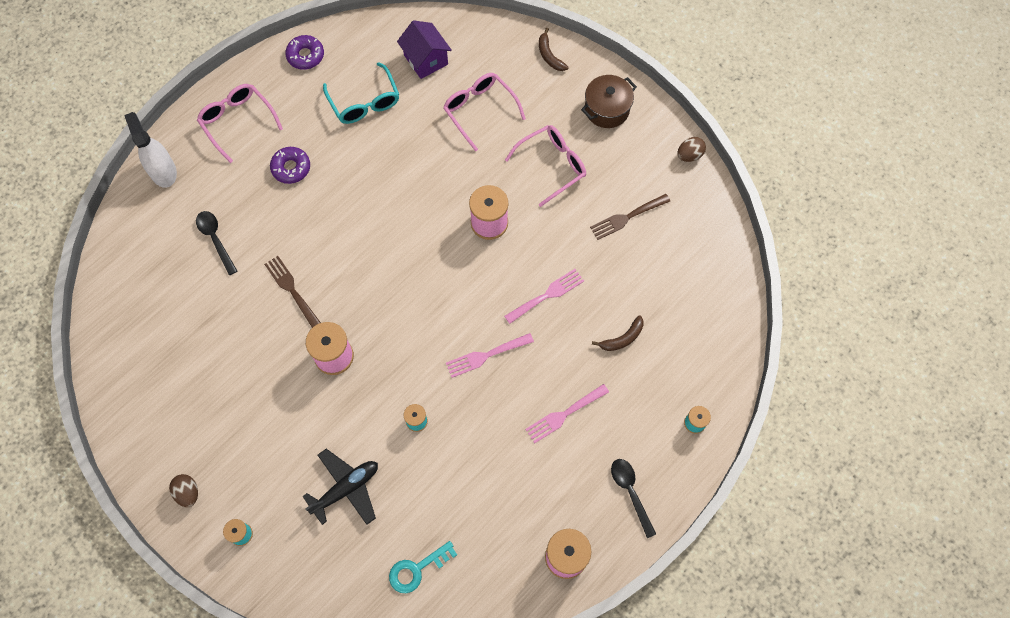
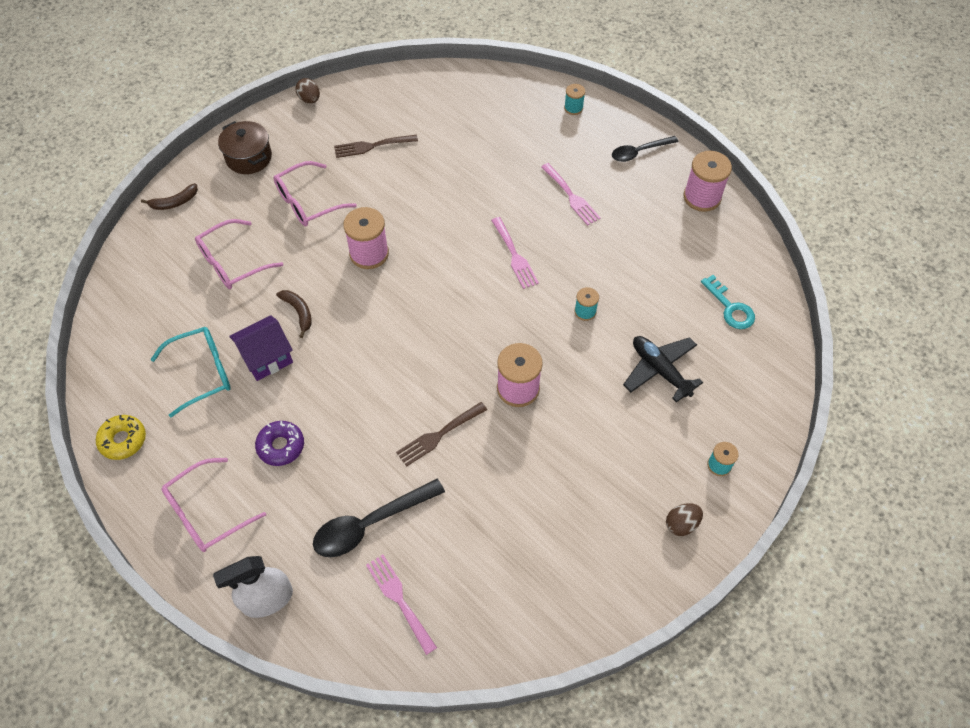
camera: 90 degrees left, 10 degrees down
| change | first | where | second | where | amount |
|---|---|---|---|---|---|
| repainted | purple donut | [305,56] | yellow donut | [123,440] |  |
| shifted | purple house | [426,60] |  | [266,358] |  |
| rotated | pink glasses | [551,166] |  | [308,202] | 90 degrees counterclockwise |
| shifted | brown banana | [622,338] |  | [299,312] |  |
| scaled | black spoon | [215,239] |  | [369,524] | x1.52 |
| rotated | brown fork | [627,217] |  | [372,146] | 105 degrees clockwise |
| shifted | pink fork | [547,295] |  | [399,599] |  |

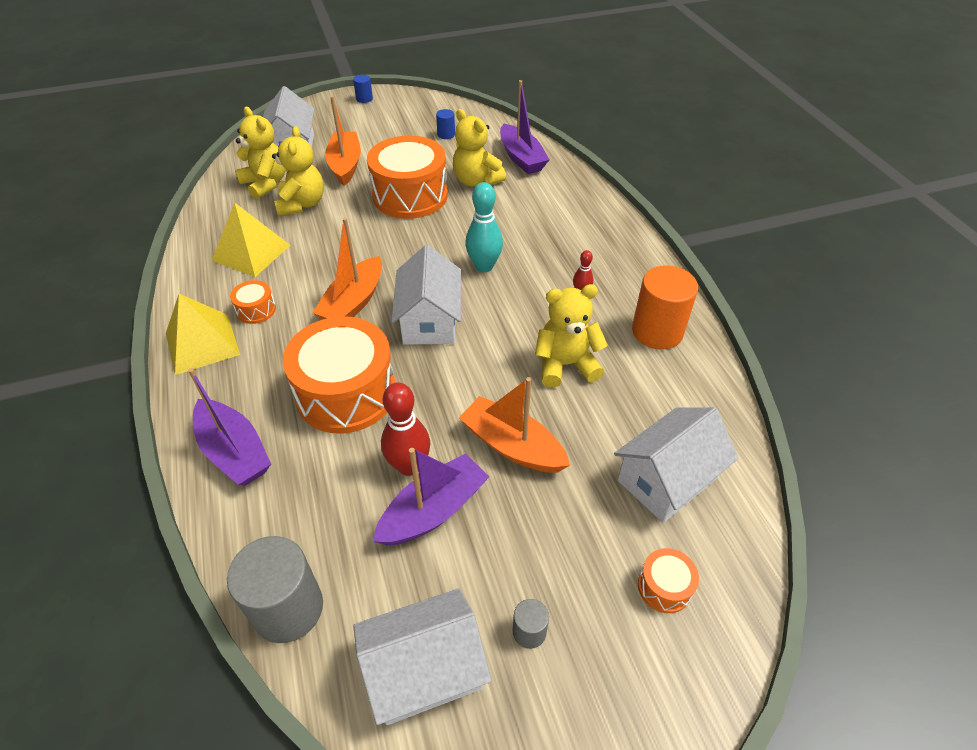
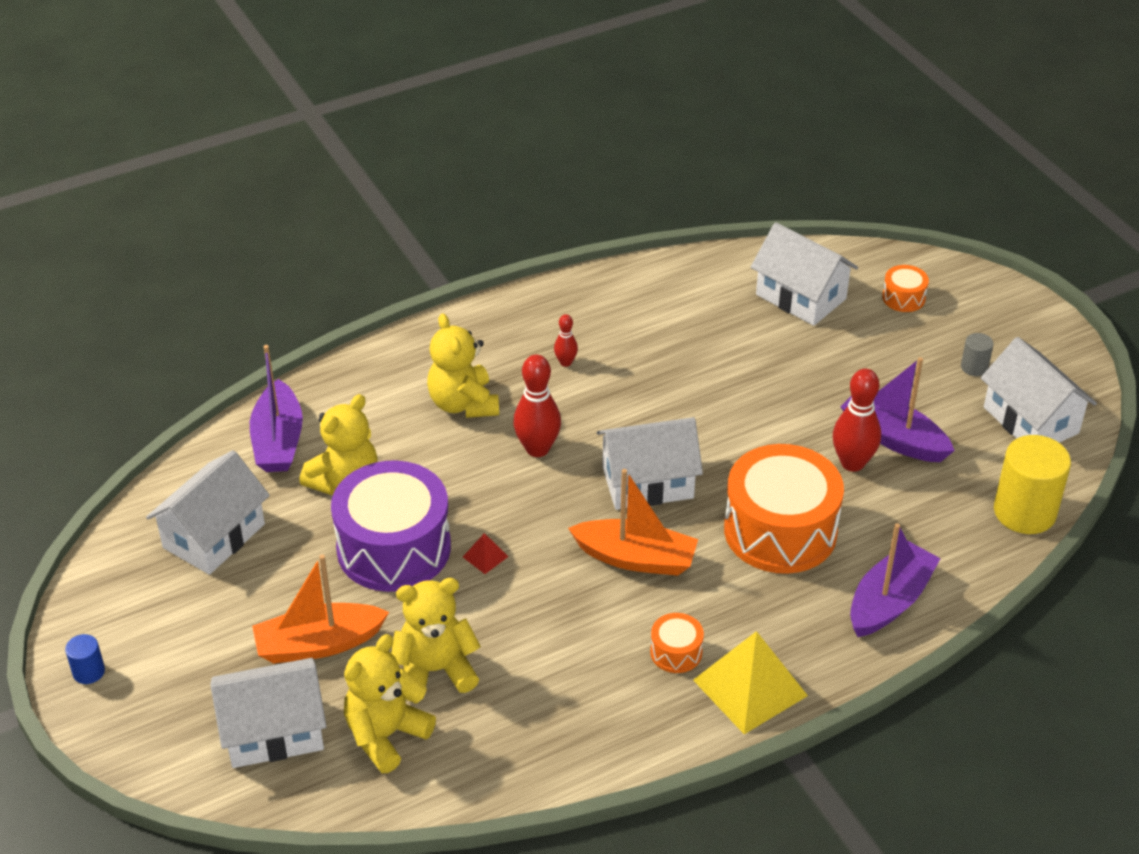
camera: 100 degrees left, 5 degrees down
| change | first | where | second | where | amount |
|---|---|---|---|---|---|
| swapped | blue cylinder | [446,134] | white house | [214,536] |  |
| rotated | purple boat | [521,158] |  | [278,441] | 120 degrees clockwise |
| repainted | orange drum | [410,196] | purple drum | [394,548] |  |
| shifted | yellow teddy bear | [565,365] |  | [463,404] |  |
| new |  |  | red pyramid | [485,556] |  |
| repainted | turquoise bowling pin | [484,266] | red bowling pin | [537,449] |  |
| repainted | grey cylinder | [288,608] | yellow cylinder | [1024,512] |  |
| gone | yellow pyramid | [251,252] |  |  |  |
| gone | orange boat | [512,446] |  |  |  |
| gone | orange cylinder | [657,331] |  |  |  |

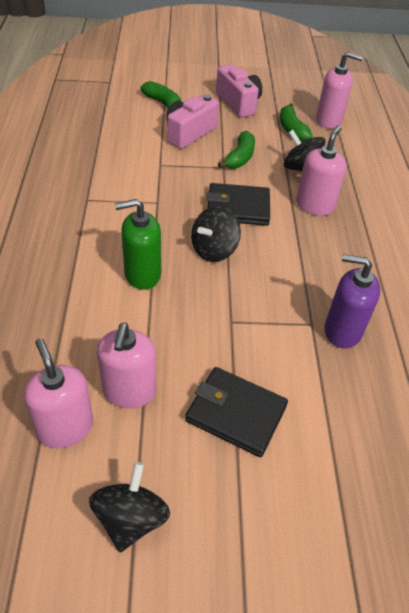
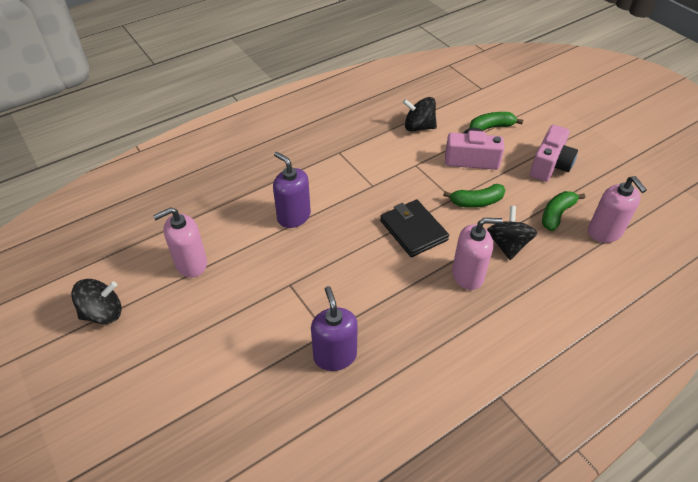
camera: 60 degrees right, 0 degrees up
| change | first | where | second | where | amount |
|---|---|---|---|---|---|
| repainted | green soap dispenser | [142,274] | purple soap dispenser | [293,216] |  |
| shifted | black spinning top | [214,250] |  | [418,127] |  |
| rotated | green banana | [163,103] |  | [491,127] | 120 degrees counterclockwise |
| gone | pink soap dispenser | [65,427] |  |  |  |
| gone | black wallet | [236,413] |  |  |  |

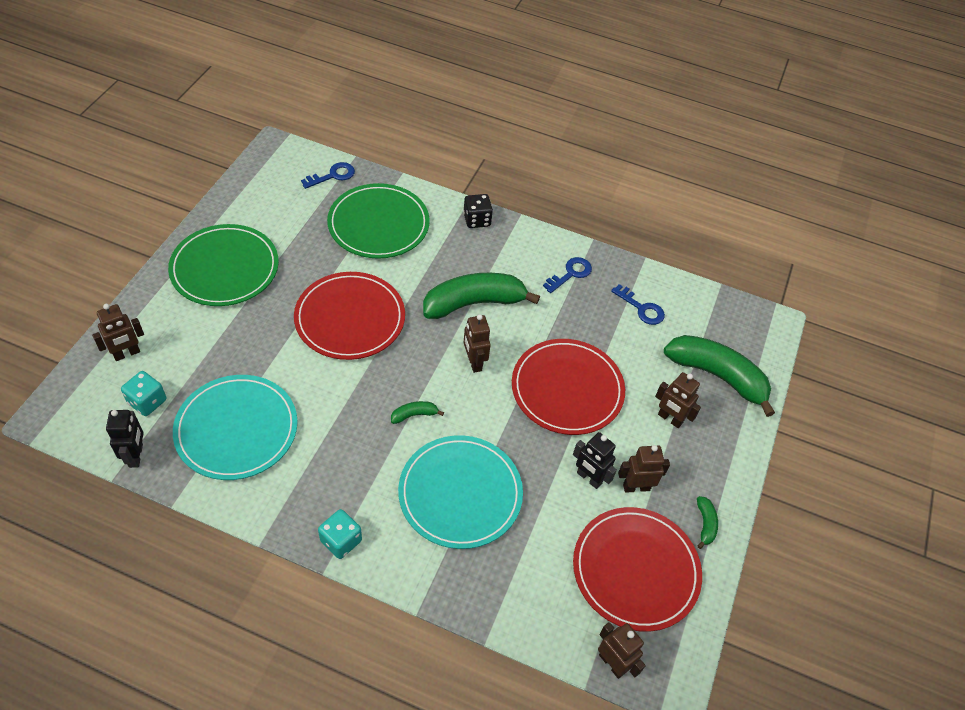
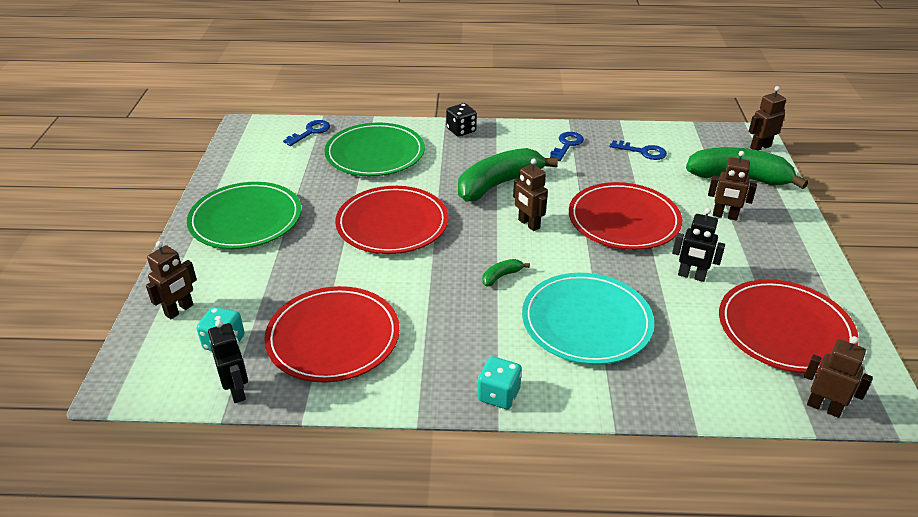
camera: 15 degrees left, 15 degrees down
| change | first | where | second | where | amount |
|---|---|---|---|---|---|
| repainted | turquoise plate | [236,429] | red plate | [333,337] |  |
| shifted | brown robot | [636,487] |  | [760,147] |  |
| gone | green banana | [705,524] |  |  |  |

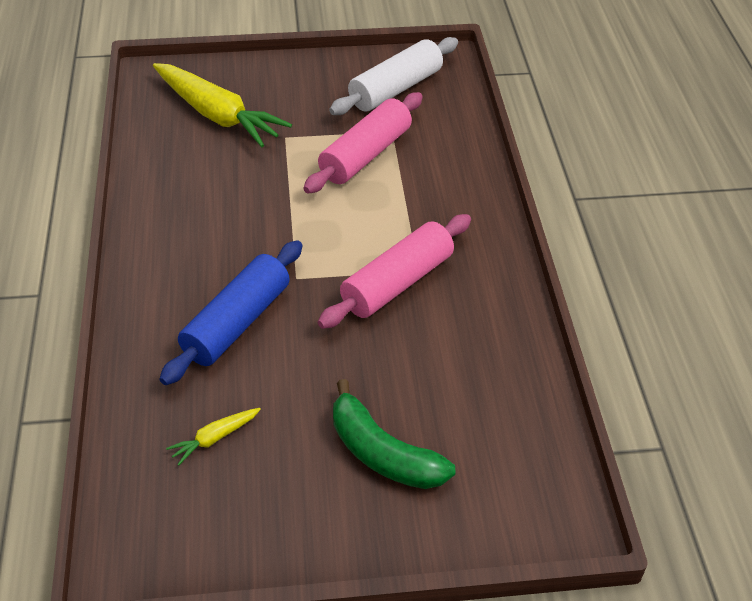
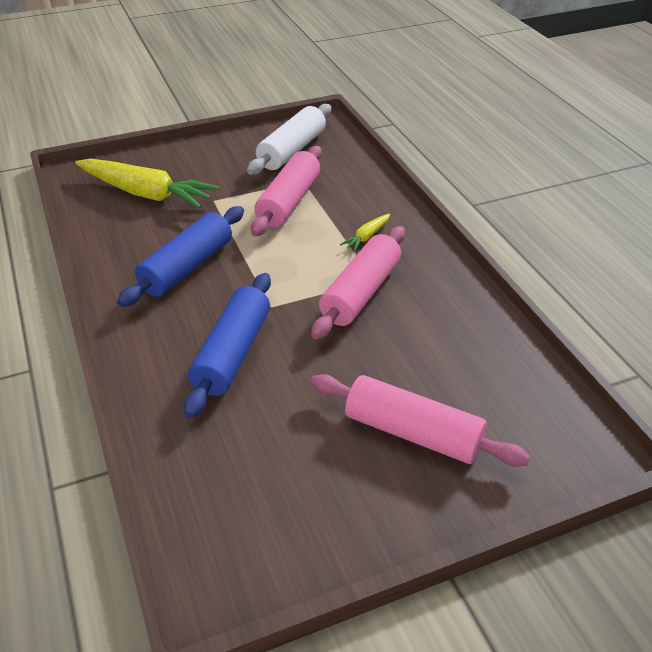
camera: 15 degrees left, 5 degrees down
| change | first | where | second | where | amount |
|---|---|---|---|---|---|
| new |  |  | blue rolling pin | [187,267] |  |
| swapped | green banana | [382,453] | pink rolling pin | [413,433] |  |
| shifted | yellow carrot | [214,438] |  | [366,237] |  |

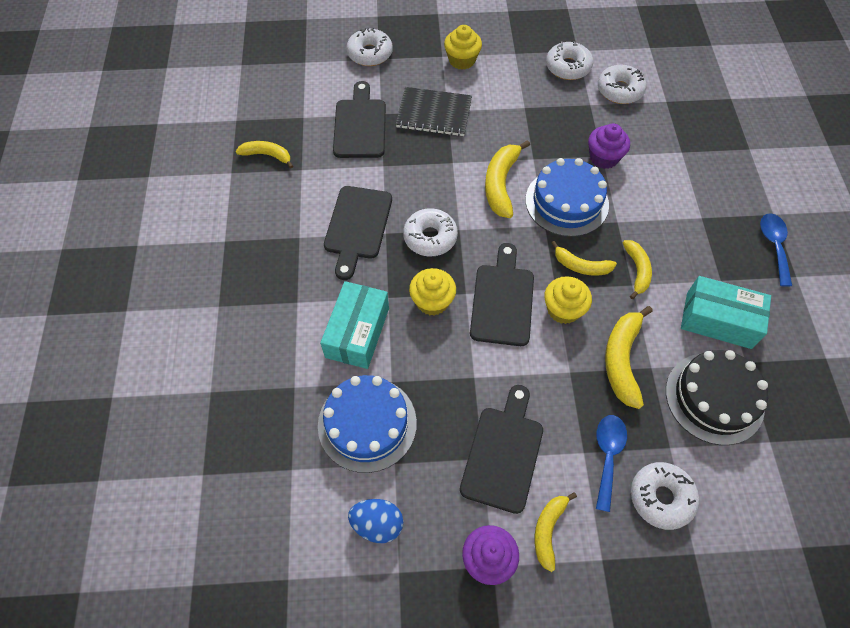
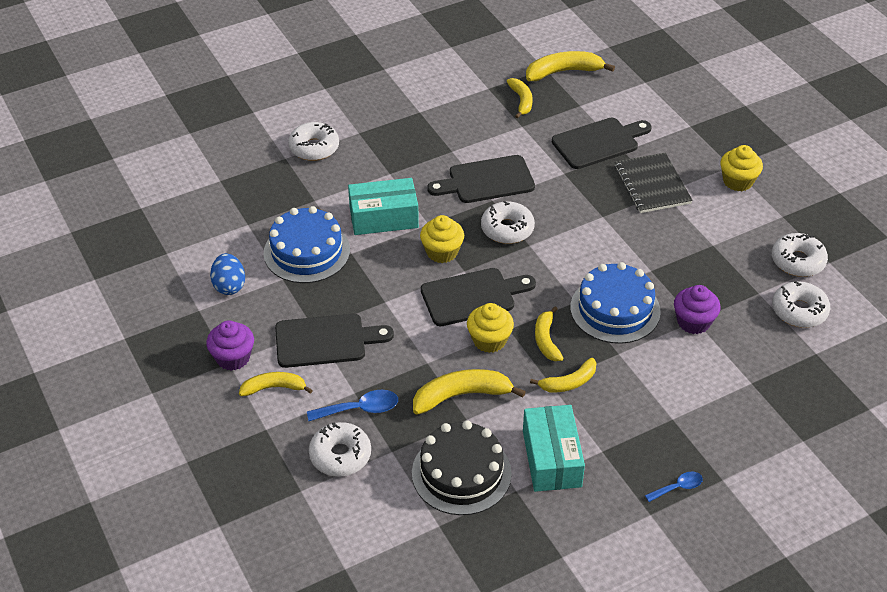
camera: 65 degrees right, 15 degrees down
| change | first | where | second | where | amount |
|---|---|---|---|---|---|
| shifted | white donut | [370,53] |  | [314,148] |  |
| shifted | yellow banana | [501,184] |  | [563,72] |  |
| scaled | blue spoon | [774,246] |  | [678,487] | x0.65 |

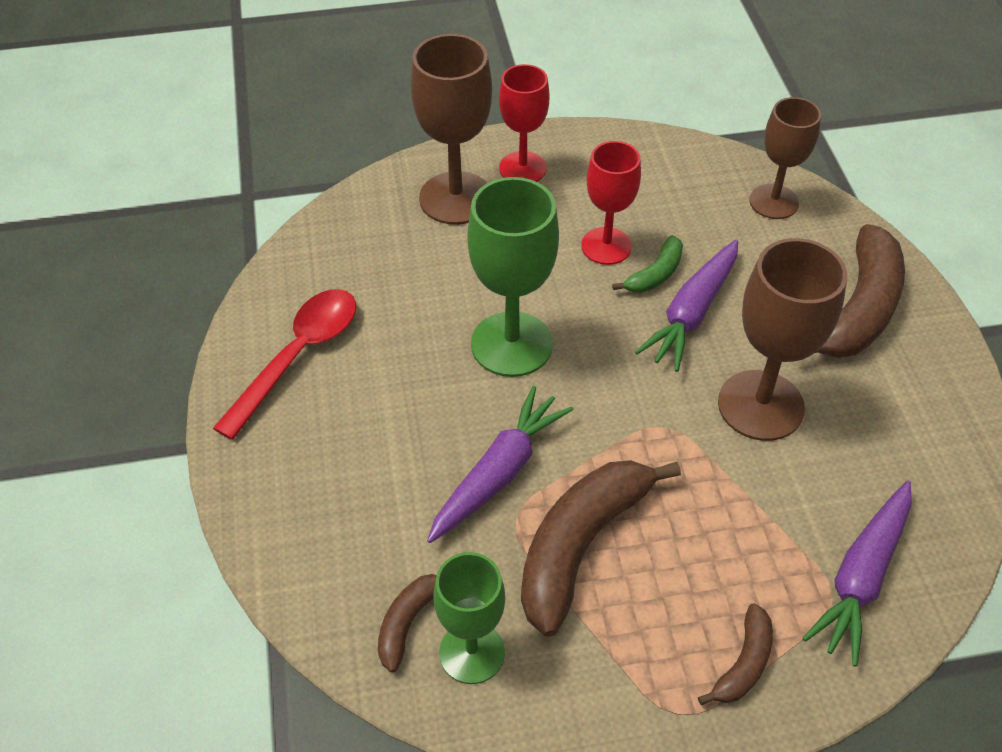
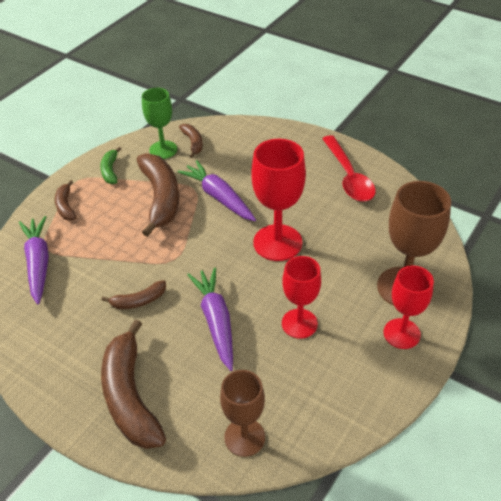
camera: 135 degrees right, 5 degrees down
| change | first | where | second | where | amount |
|---|---|---|---|---|---|
| shifted | green banana | [655,274] |  | [110,170] |  |
| swapped | brown goblet | [760,405] | brown banana | [139,301] |  |
| rotated | purple carrot | [499,473] |  | [219,197] | 150 degrees clockwise |
| repainted | green goblet | [511,344] | red goblet | [277,242] |  |

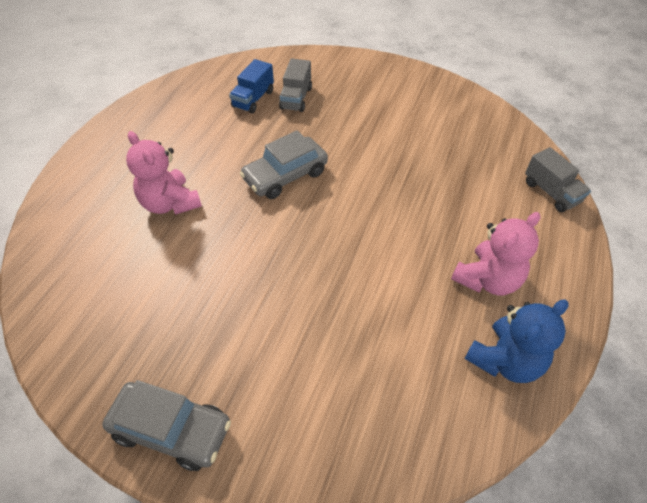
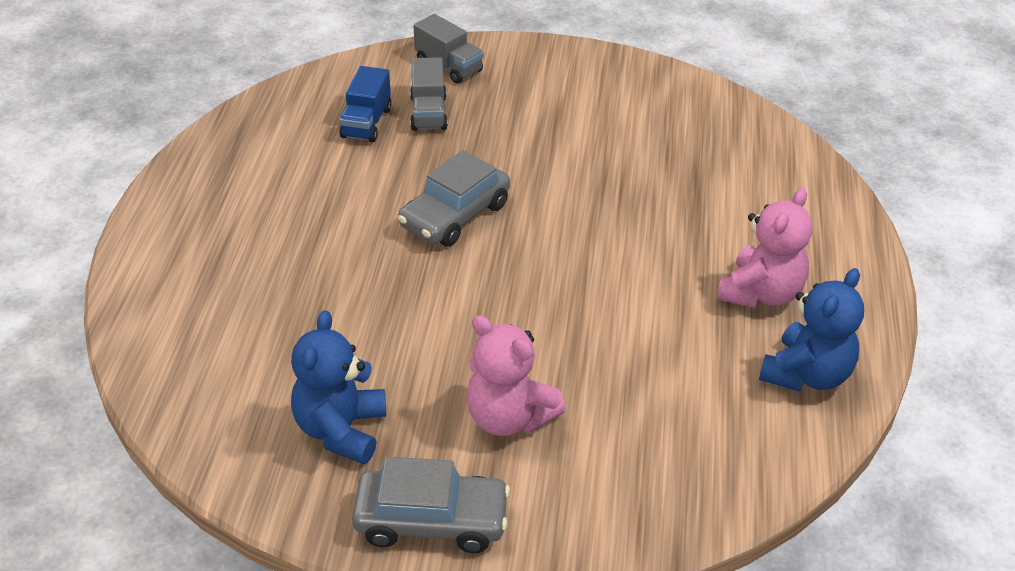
camera: 15 degrees left, 10 degrees down
| change | first | where | second | where | amount |
|---|---|---|---|---|---|
| new |  |  | blue teddy bear | [341,430] |  |
| shifted | grey truck | [551,192] |  | [449,66] |  |
| shifted | pink teddy bear | [170,203] |  | [509,418] |  |

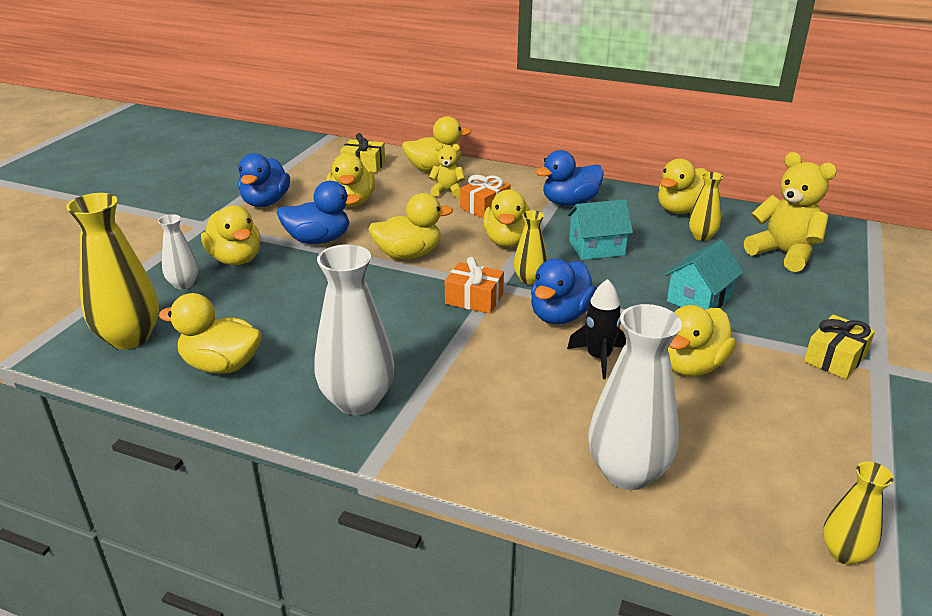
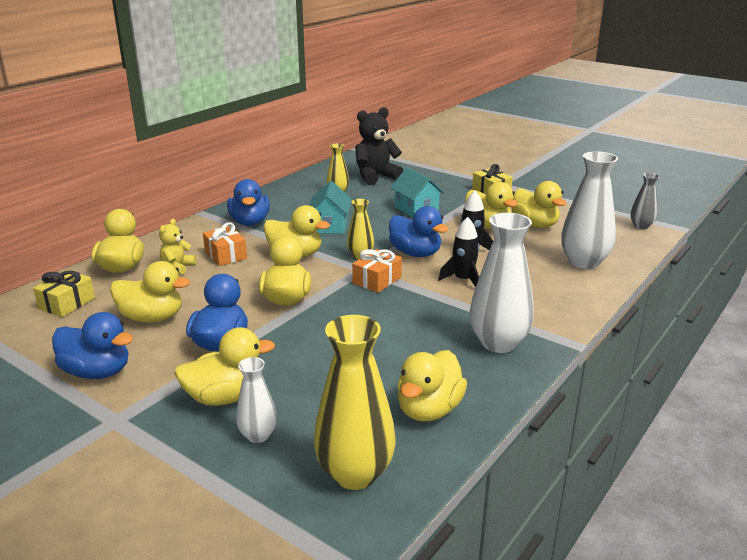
camera: 75 degrees left, 5 degrees down
| change | first | where | second | where | amount |
|---|---|---|---|---|---|
| repainted | yellow teddy bear | [783,254] | black teddy bear | [376,177] |  |
| new |  |  | black rocket | [463,280] |  |
| shifted | yellow duck | [680,210] |  | [535,225] |  |
| repainted | yellow vase | [844,553] | grey vase | [641,226] |  |

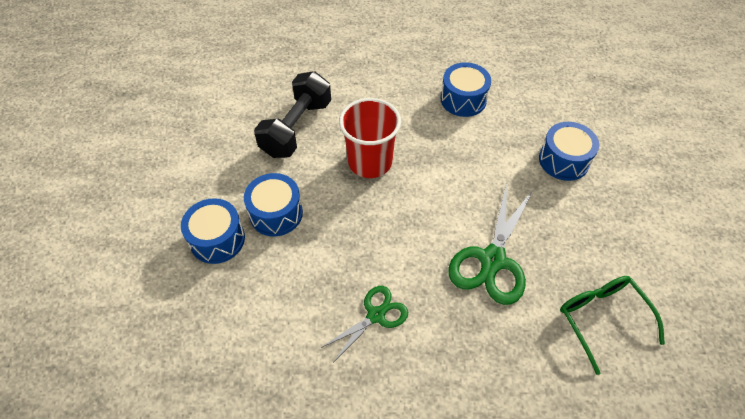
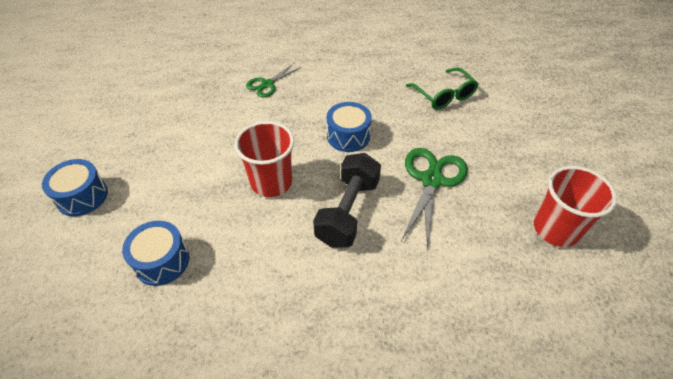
camera: 175 degrees right, 5 degrees down
| change | first | where | second | where | amount |
|---|---|---|---|---|---|
| shifted | green scissors | [492,260] |  | [431,180] |  |
| shifted | green glasses | [602,319] |  | [444,95] |  |
| new |  |  | red cup | [555,229] |  |
| gone | blue drum | [217,239] |  |  |  |

